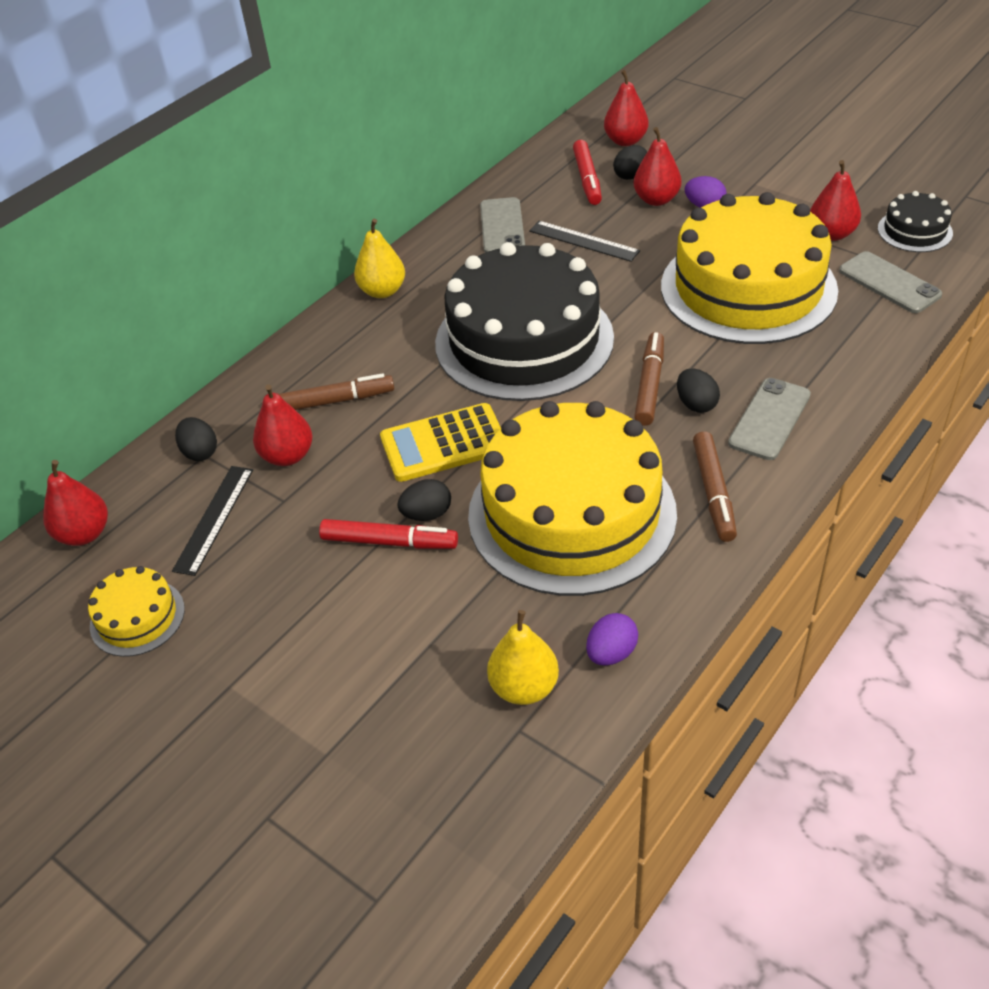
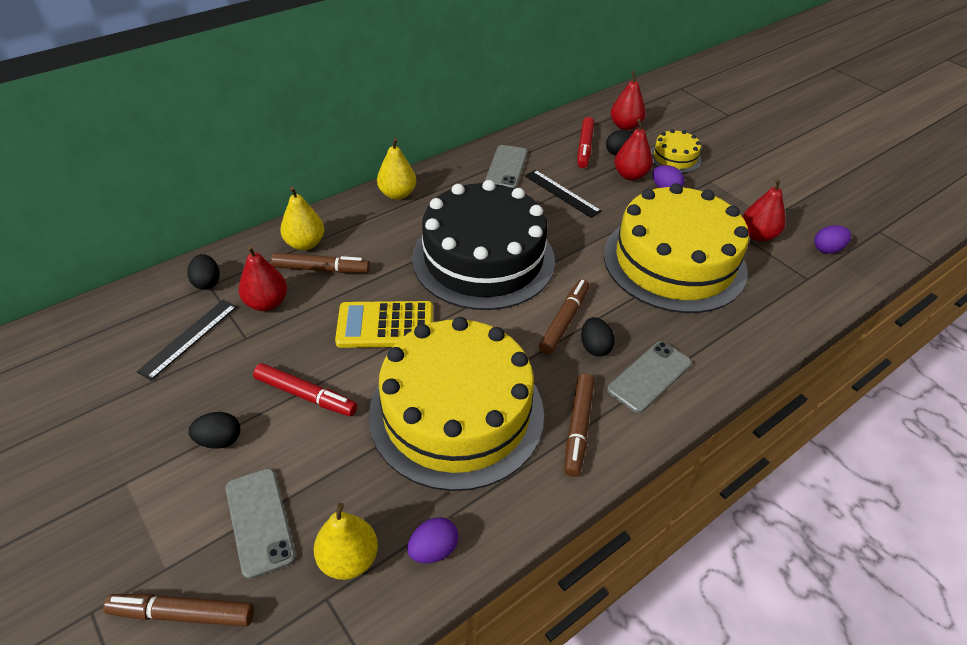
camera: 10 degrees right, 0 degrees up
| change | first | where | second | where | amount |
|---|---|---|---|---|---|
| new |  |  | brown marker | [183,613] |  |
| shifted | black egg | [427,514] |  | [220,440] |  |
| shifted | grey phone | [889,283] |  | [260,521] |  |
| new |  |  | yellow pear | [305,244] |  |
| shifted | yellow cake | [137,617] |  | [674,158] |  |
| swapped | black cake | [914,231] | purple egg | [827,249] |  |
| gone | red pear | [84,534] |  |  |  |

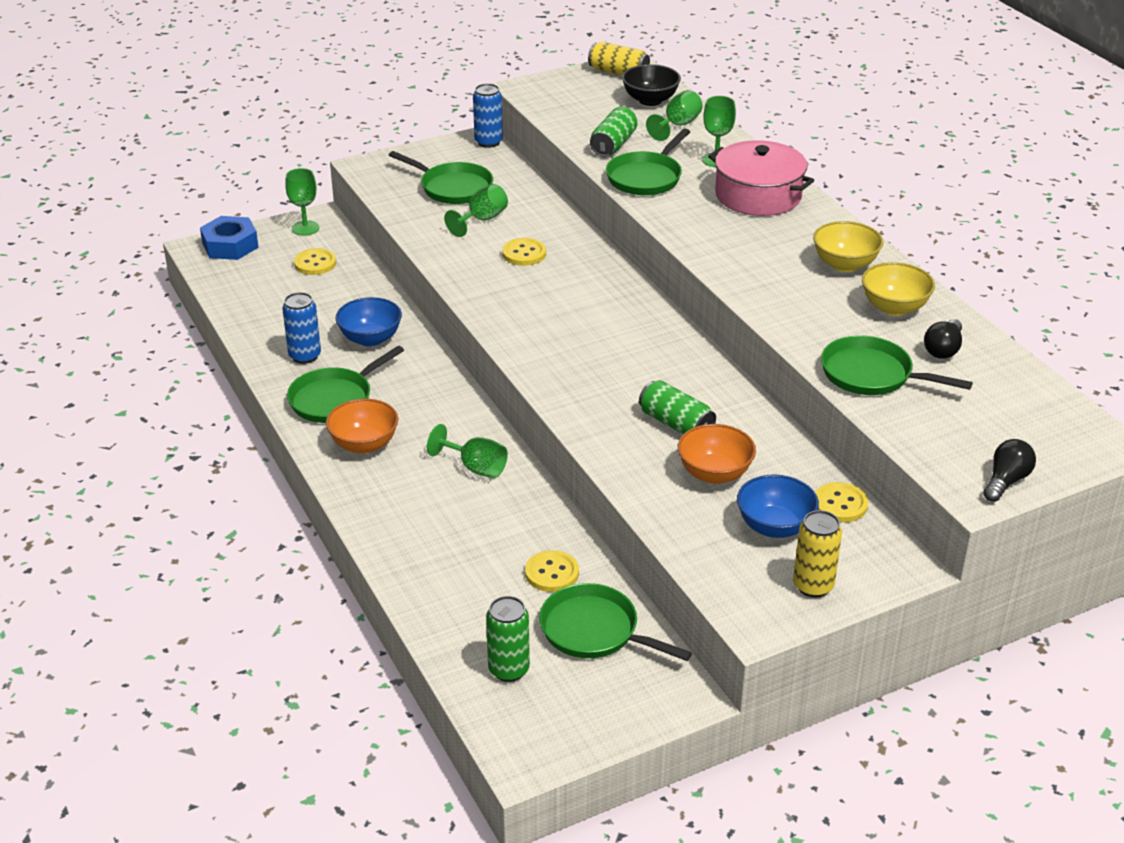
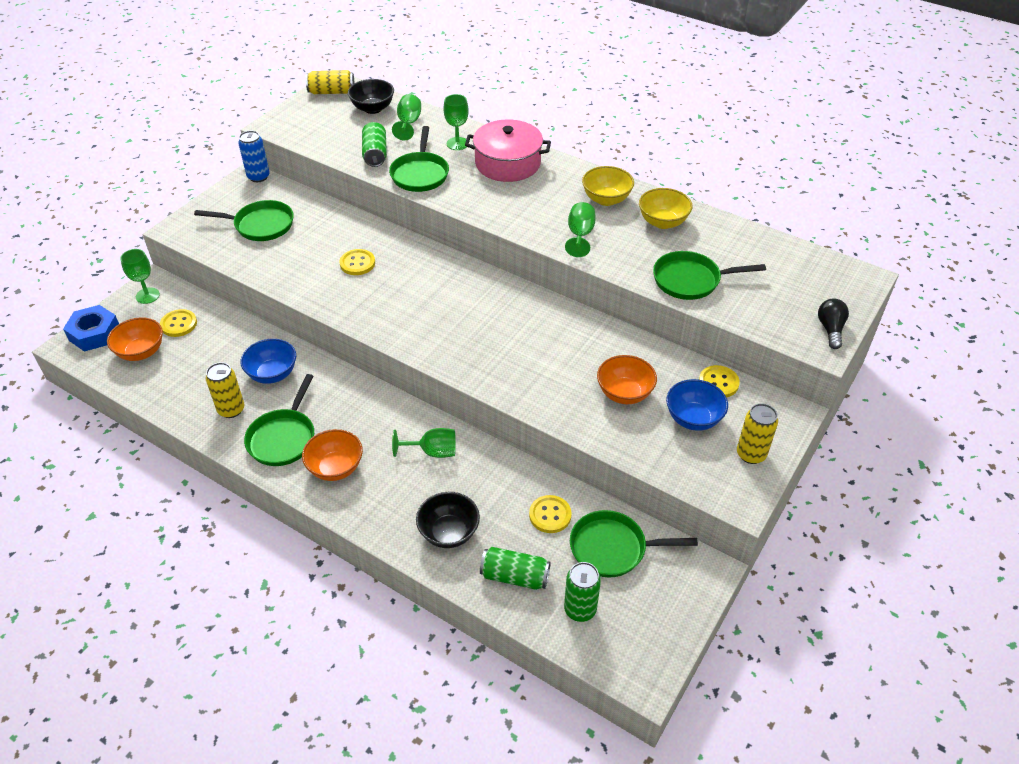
camera: 30 degrees left, 10 degrees up
| change | first | where | second | where | amount |
|---|---|---|---|---|---|
| new |  |  | orange bowl | [141,352] |  |
| repainted | blue can | [305,356] | yellow can | [231,409] |  |
| new |  |  | black bowl | [449,532] |  |
| shifted | green can | [676,424] |  | [515,576] |  |
| shifted | green goblet | [482,220] |  | [580,235] |  |
| gone | black light bulb | [943,349] |  |  |  |

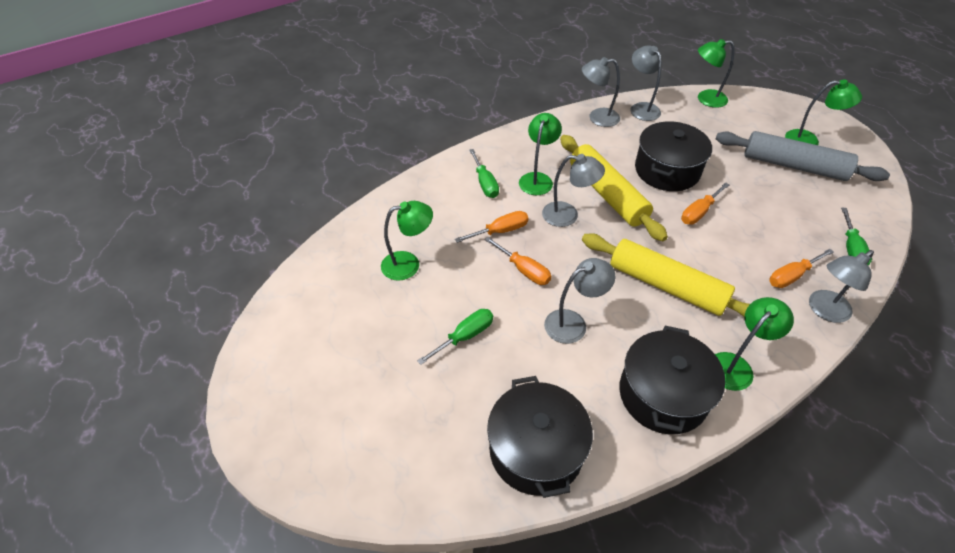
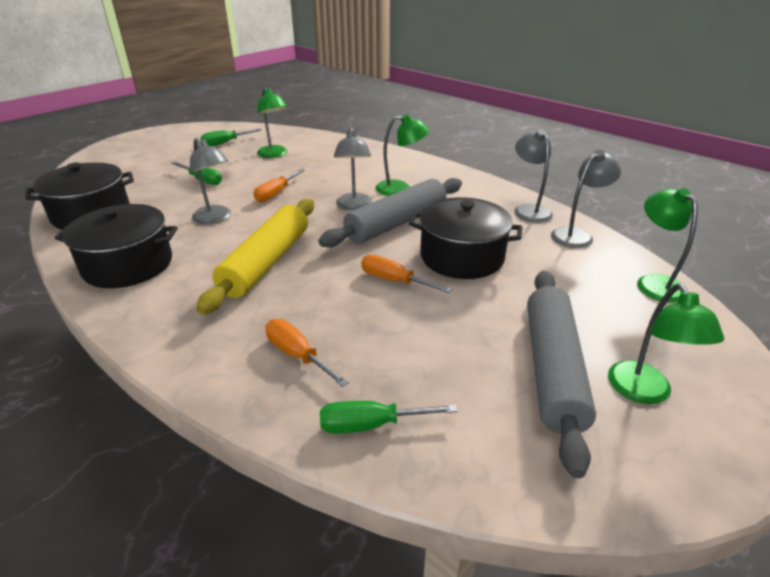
camera: 75 degrees right, 15 degrees down
| change | first | where | second | where | amount |
|---|---|---|---|---|---|
| shifted | green screwdriver | [485,183] |  | [225,143] |  |
| repainted | yellow rolling pin | [607,194] | grey rolling pin | [397,223] |  |
| gone | orange screwdriver | [500,231] |  |  |  |
| gone | green lamp | [735,365] |  |  |  |
| gone | grey lamp | [824,311] |  |  |  |

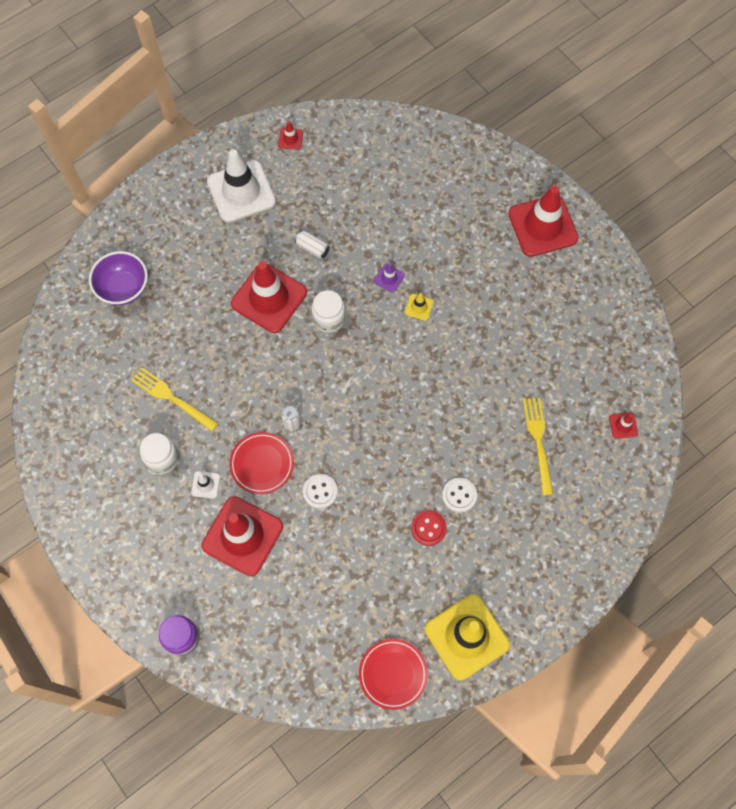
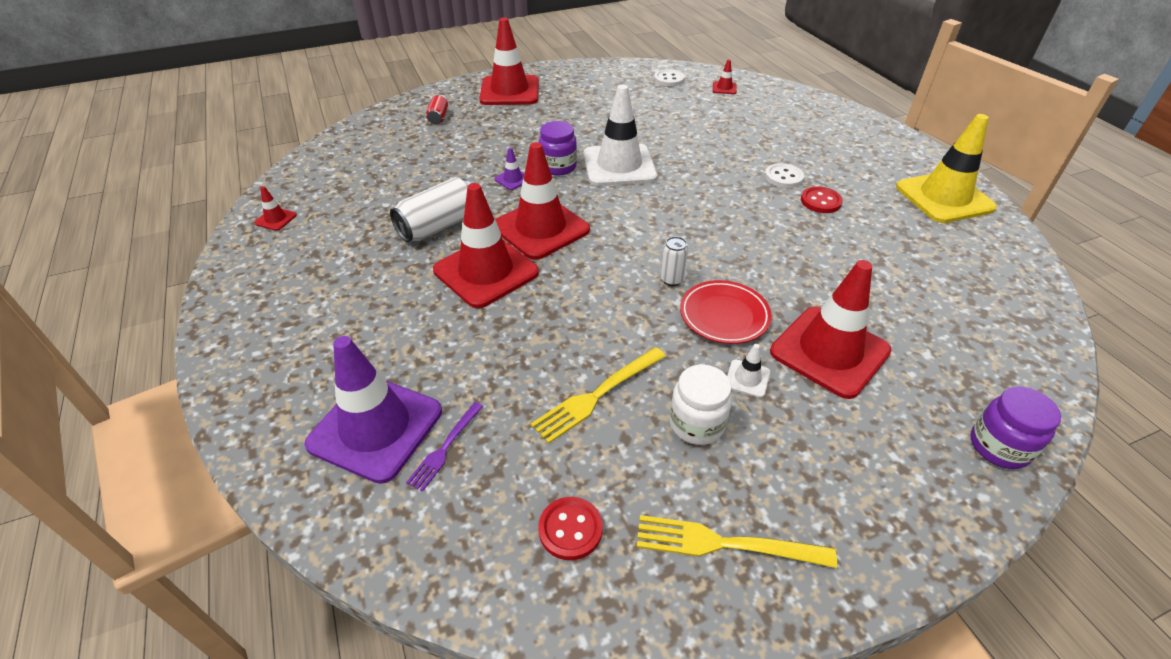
camera: 75 degrees left, 25 degrees down
| change | first | where | second | where | amount |
|---|---|---|---|---|---|
| swapped | purple bowl | [123,288] | purple traffic cone | [375,428] |  |
| scaled | white can | [312,248] |  | [439,226] | x1.89 |
| new |  |  | purple fork | [445,448] |  |
| new |  |  | red can | [438,117] |  |
| swapped | white jar | [329,319] | red traffic cone | [541,228] |  |
| new |  |  | red button | [570,529] |  |
| swapped | yellow traffic cone | [419,307] | purple jar | [558,167] |  |
| shifted | white traffic cone | [241,191] |  | [619,166] |  |
| shifted | yellow fork | [538,441] |  | [724,544] |  |
| shifted | white button | [320,491] |  | [669,79] |  |
| gone | red plate | [393,674] |  |  |  |

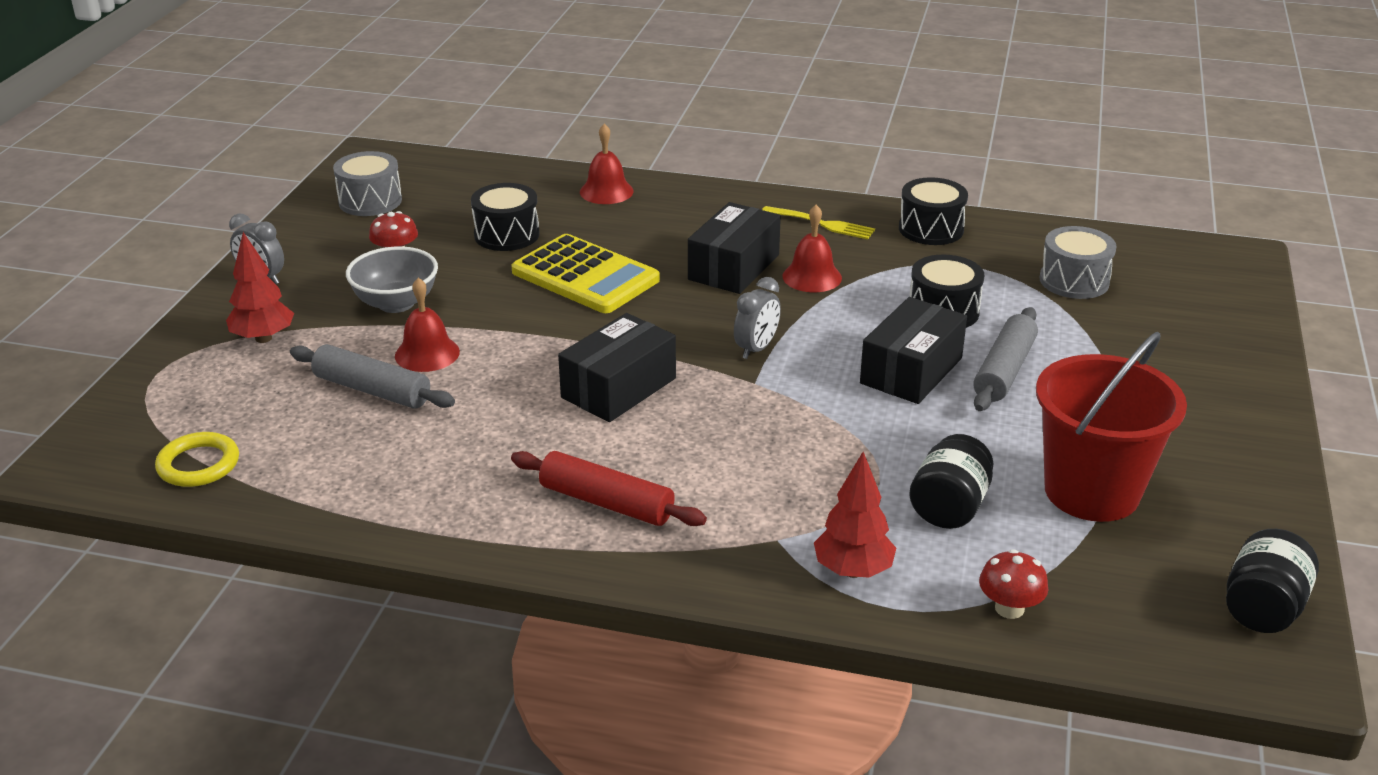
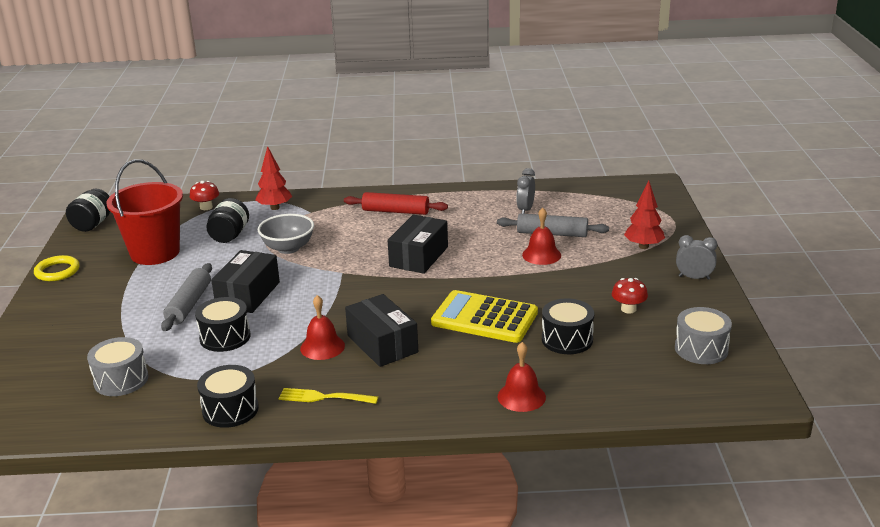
camera: 165 degrees right, 5 degrees down
| change | first | where | second | where | amount |
|---|---|---|---|---|---|
| shifted | yellow ring | [198,464] |  | [57,271] |  |
| shifted | grey bowl | [396,303] |  | [288,248] |  |
| rotated | black box | [734,267] |  | [382,344] | 45 degrees counterclockwise |
| shifted | grey clock | [756,349] |  | [525,210] |  |

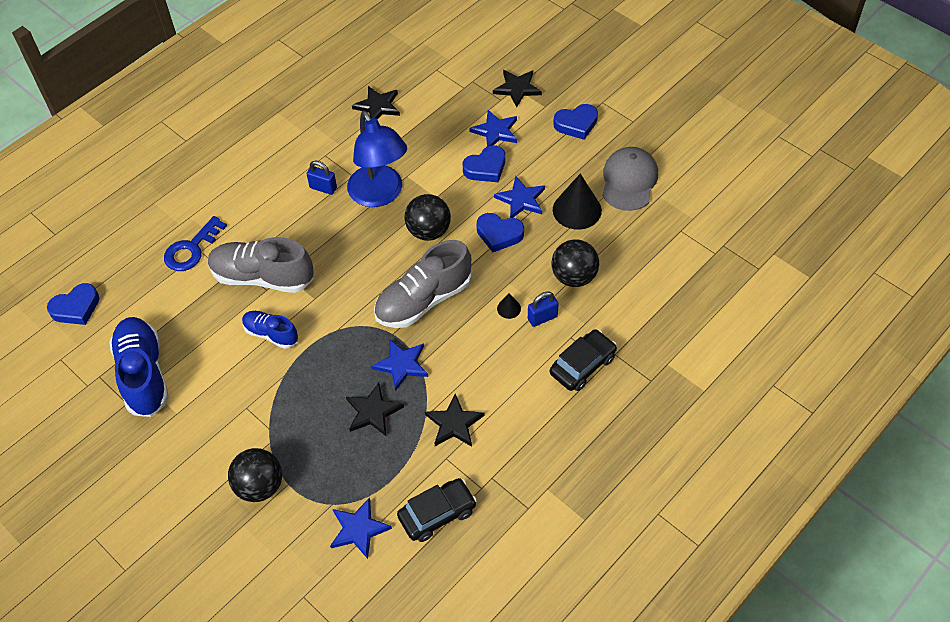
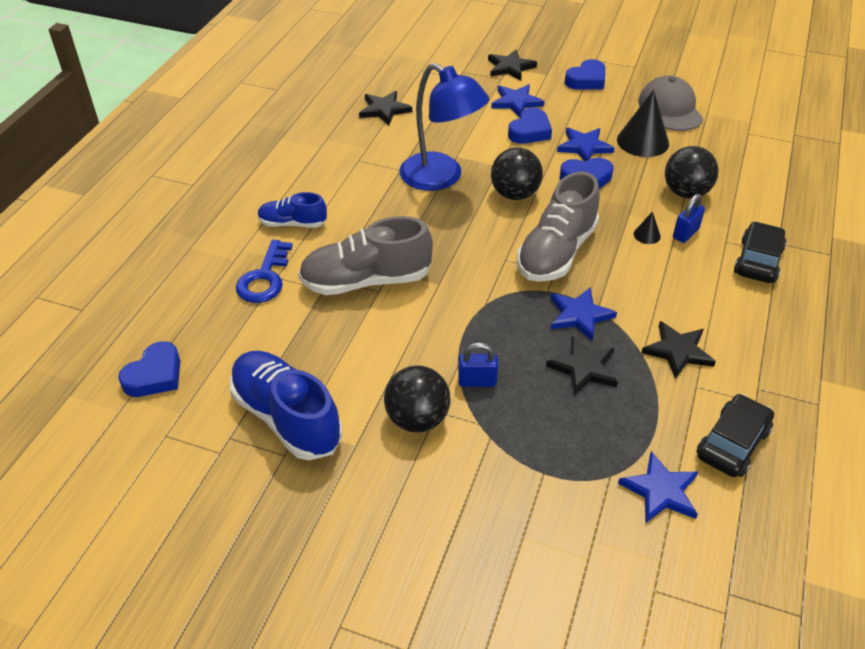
camera: 25 degrees left, 10 degrees down
| change | first | where | second | where | amount |
|---|---|---|---|---|---|
| shifted | blue shoe | [271,334] |  | [293,223] |  |
| shifted | black ball | [260,486] |  | [417,419] |  |
| shifted | blue padlock | [323,188] |  | [477,381] |  |

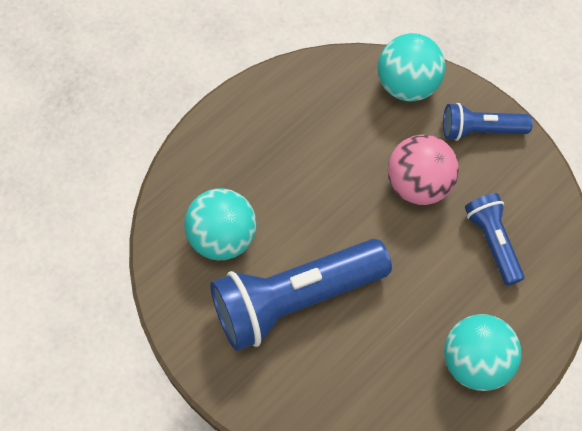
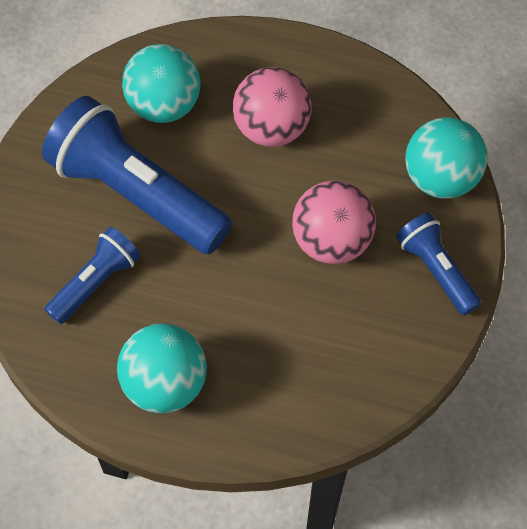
camera: 60 degrees right, 5 degrees down
| change | first | where | second | where | amount |
|---|---|---|---|---|---|
| shifted | blue flashlight | [492,242] |  | [96,283] |  |
| new |  |  | pink ball | [271,129] |  |

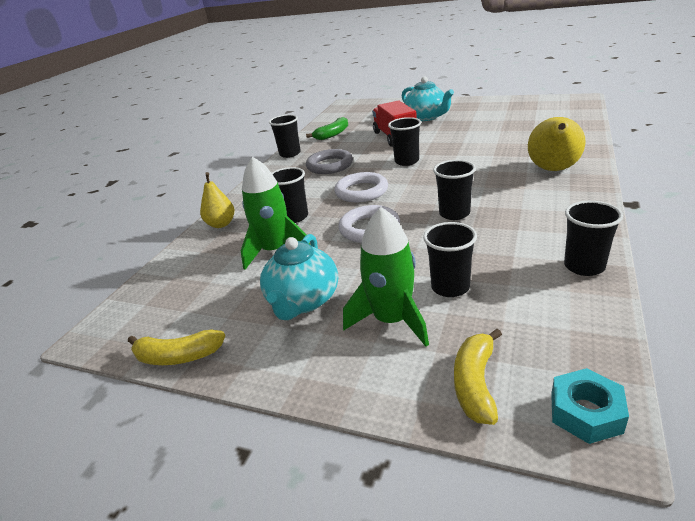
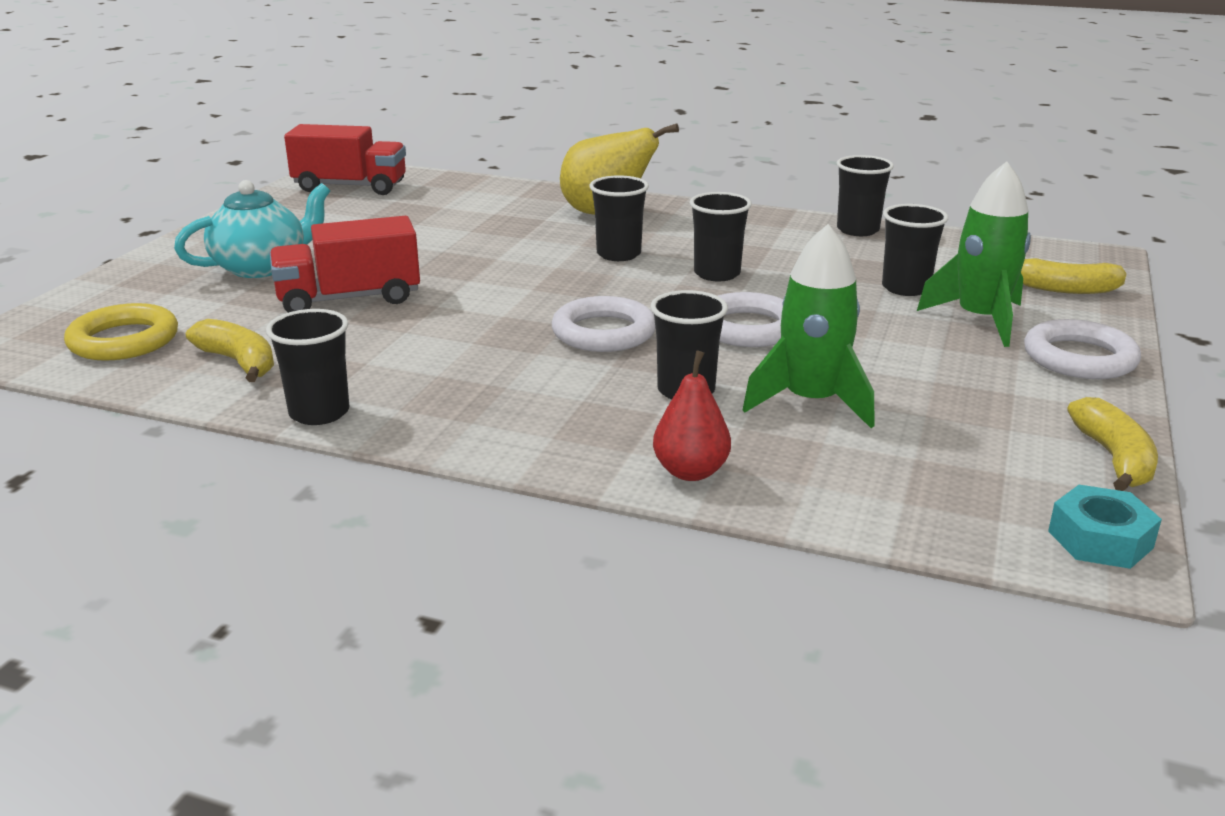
camera: 95 degrees left, 5 degrees down
| change | first | where | second | where | amount |
|---|---|---|---|---|---|
| new |  |  | yellow ring | [124,340] |  |
| repainted | green banana | [332,134] | yellow banana | [239,362] |  |
| new |  |  | red truck | [350,187] |  |
| shifted | black cup | [406,161] |  | [618,254] |  |
| repainted | yellow pear | [221,224] | red pear | [691,472] |  |
| new |  |  | white ring | [1079,358] |  |
| shifted | turquoise nut | [585,412] |  | [1100,539] |  |
| gone | turquoise teapot | [303,301] |  |  |  |
| gone | grey ring | [330,165] |  |  |  |

